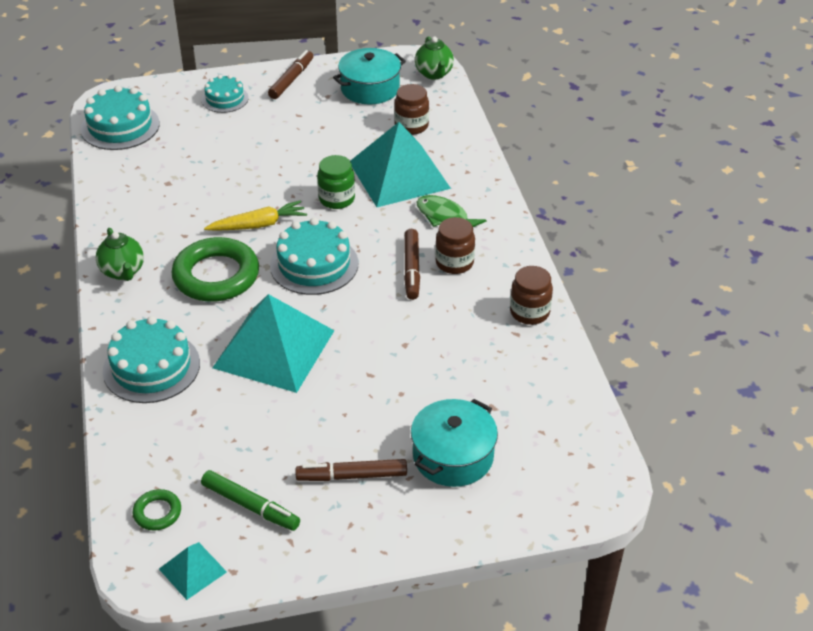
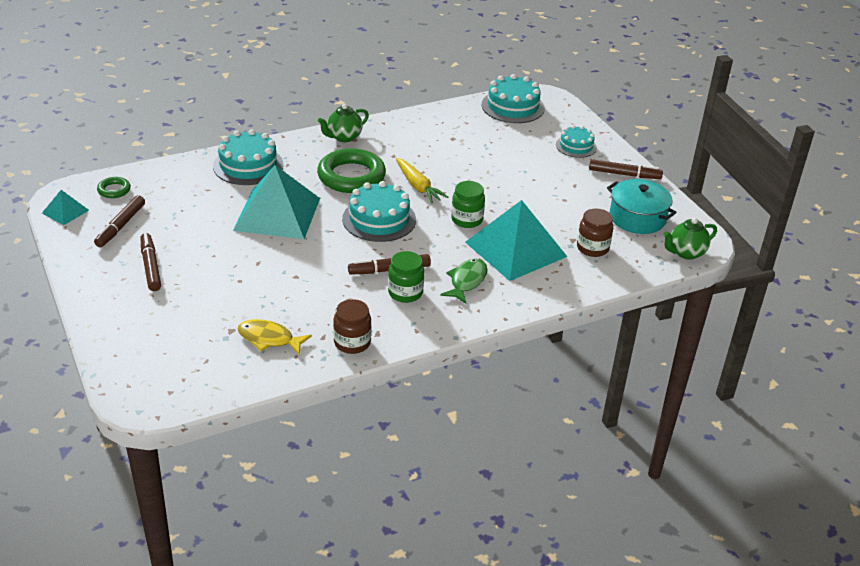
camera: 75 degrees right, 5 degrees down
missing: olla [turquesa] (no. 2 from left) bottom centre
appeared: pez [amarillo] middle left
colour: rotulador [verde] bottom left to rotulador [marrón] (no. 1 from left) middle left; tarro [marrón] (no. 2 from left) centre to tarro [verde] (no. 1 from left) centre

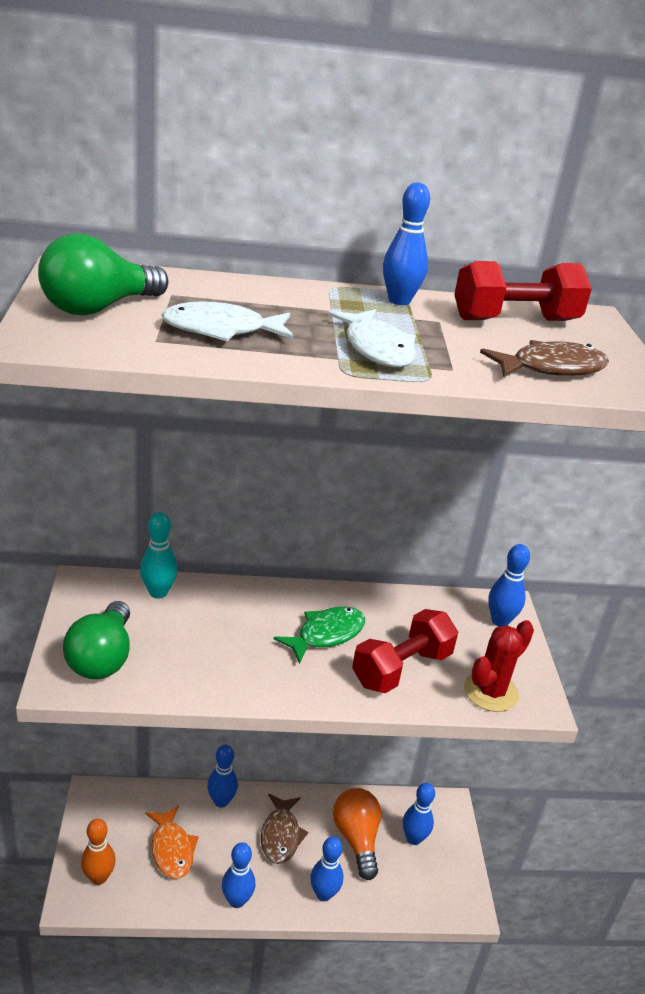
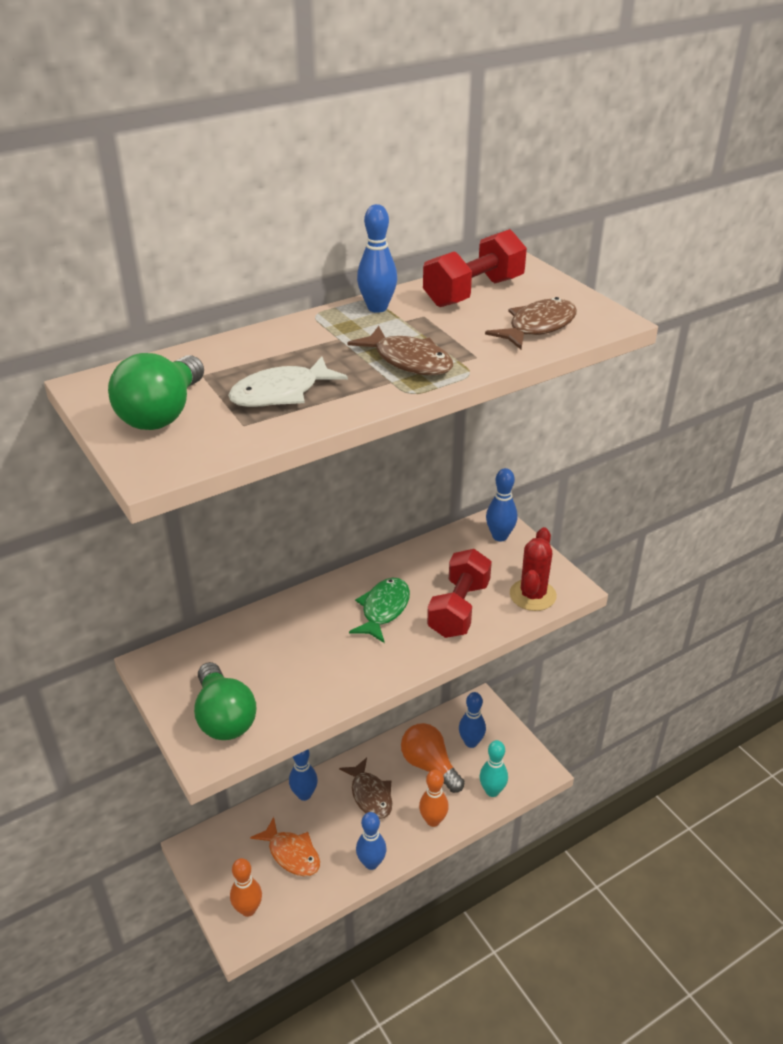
camera: 25 degrees left, 5 degrees up
relocated: bolo [turquesa] middle left to bottom centre
colour: pez [blanco] (no. 2 from left) centre to pez [marrón] (no. 2 from left) centre; bolo [azul] (no. 3 from left) bottom centre to bolo [naranja] (no. 2 from left) bottom centre

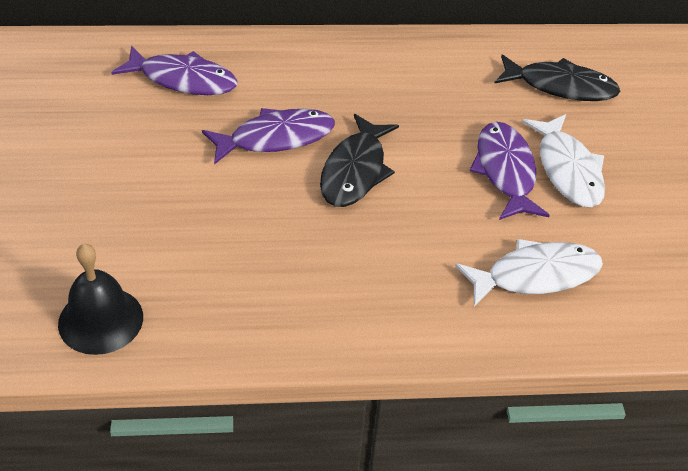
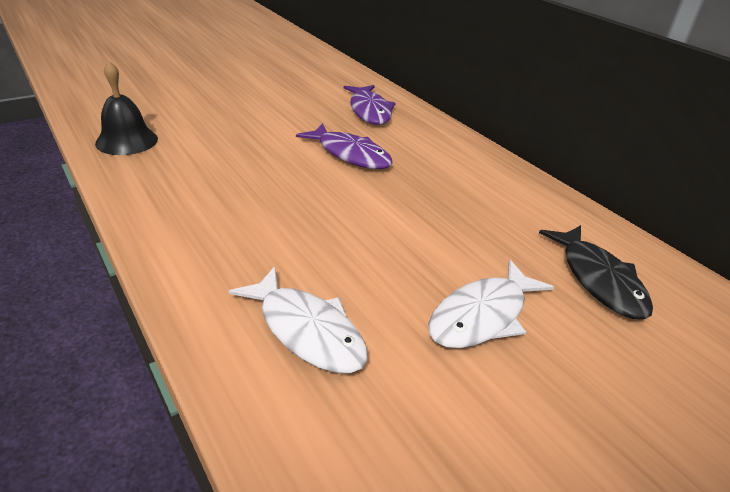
camera: 60 degrees right, 10 degrees down
missing: pez [negro] (no. 1 from left) centre; pez [morado] (no. 3 from left) middle right

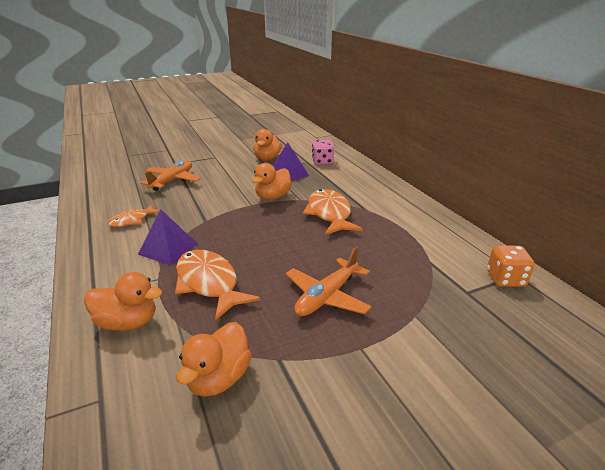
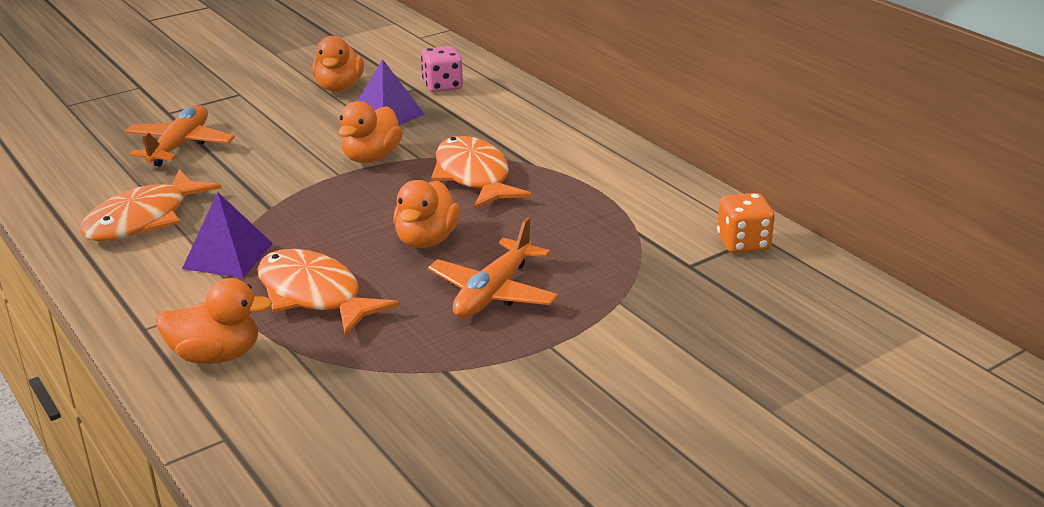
camera: 10 degrees left, 0 degrees up
relocated: pato [naranja] (no. 2 from left in the first image) bottom centre to pato [naranja] (no. 4 from left) centre
size: pez [naranja] (no. 1 from left) middle left = middle left x1.72

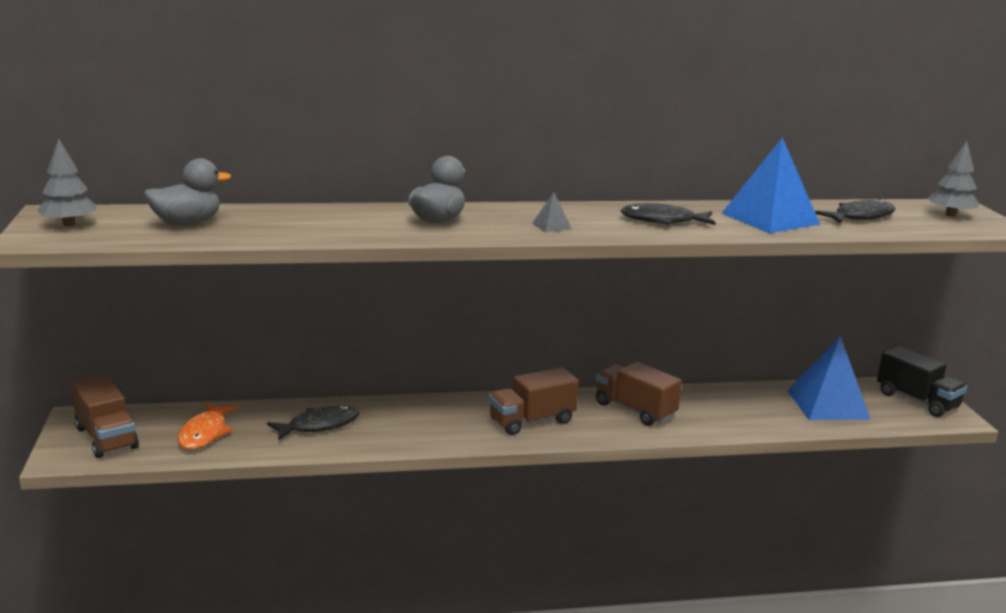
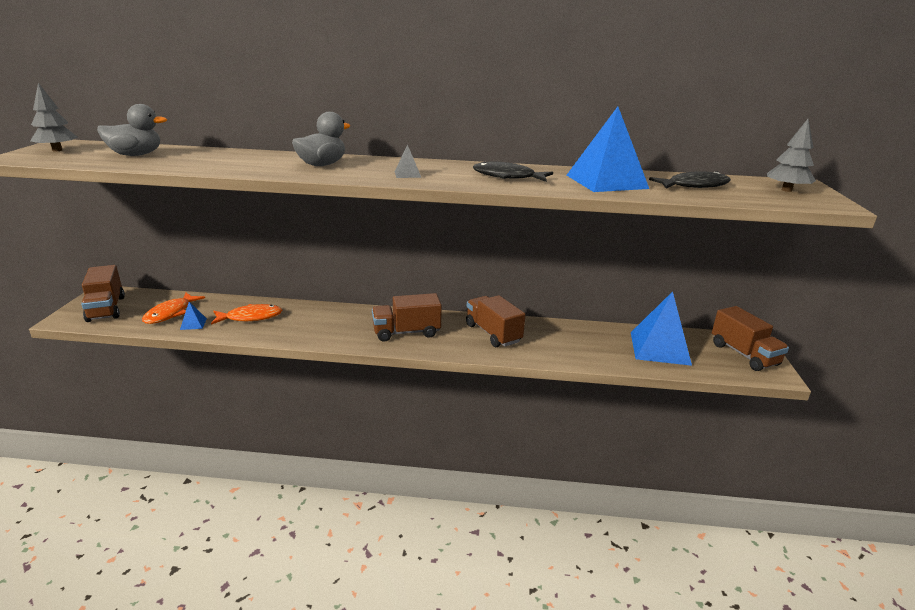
camera: 15 degrees right, 5 degrees up
appeared: pirámide [azul] (no. 1 from left) middle left
colour: pez [negro] (no. 1 from left) bottom left to pez [naranja] (no. 2 from left) middle left; camión [negro] middle right to camión [marrón] (no. 4 from left) middle right

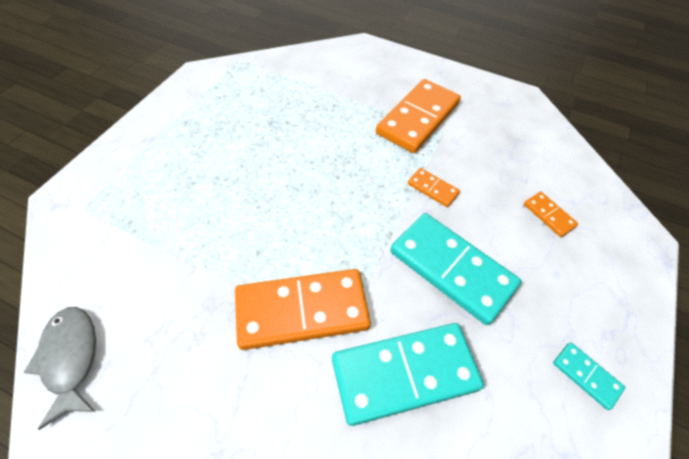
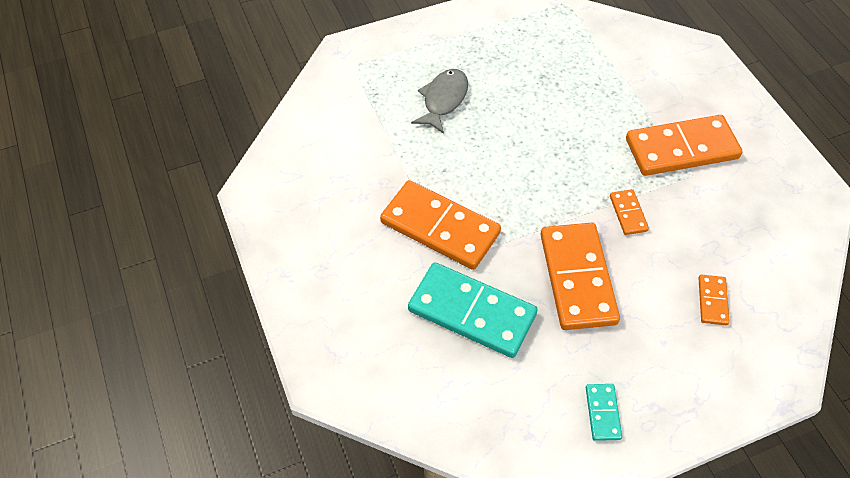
camera: 45 degrees right, 0 degrees up
relocated: pez [gris] bottom left to top centre
colour: ficha de dominó [turquesa] (no. 2 from left) centre to ficha de dominó [naranja] (no. 2 from left) middle right

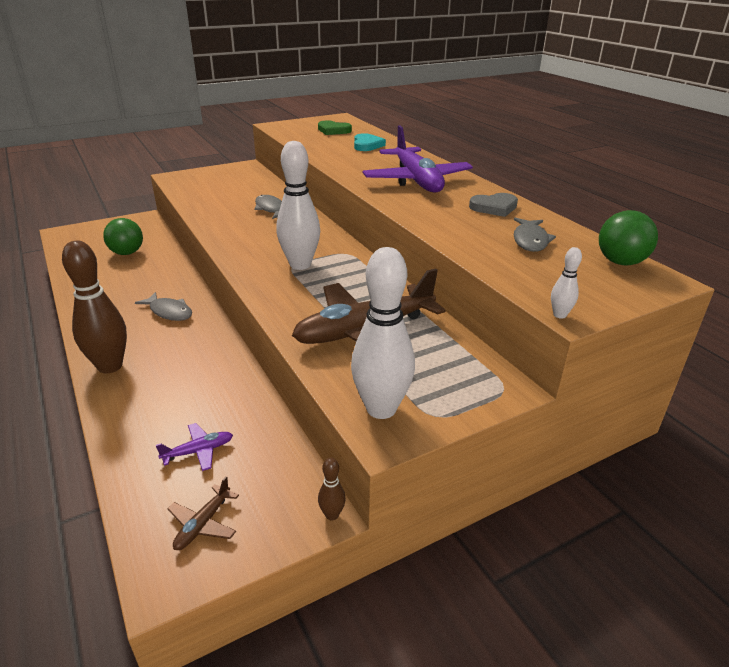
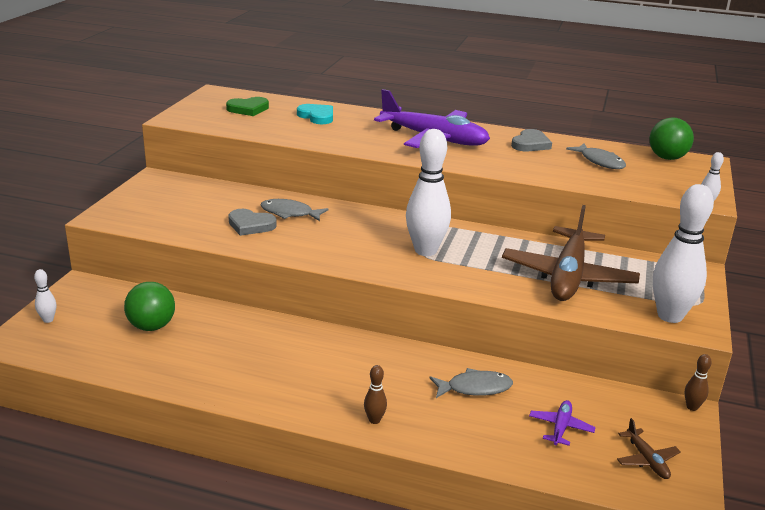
camera: 45 degrees left, 5 degrees down
appeared: bolo [blanco] (no. 1 from left) middle left; corazón [gris] (no. 1 from left) middle left
relocated: pez [gris] (no. 1 from left in the first image) middle left to pez [gris] (no. 2 from left) bottom centre
size: bolo [marrón] (no. 1 from left) middle left = bottom centre x0.43

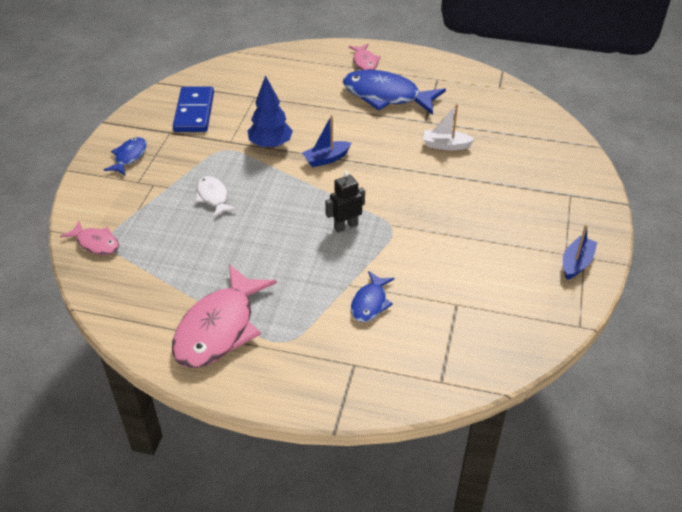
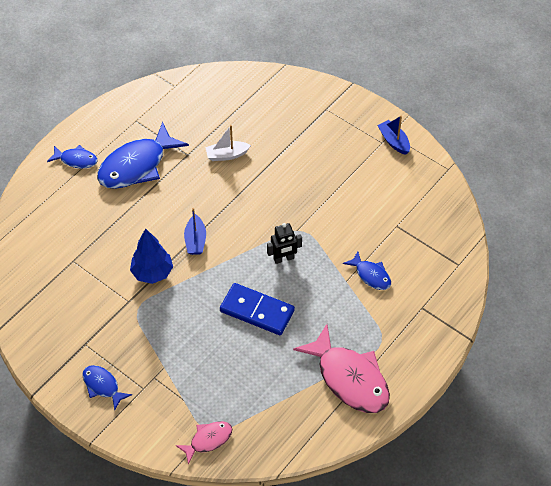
camera: 65 degrees left, 10 degrees up
missing: pez [blanco] middle left
relocated: ficha de dominó [azul] top left to centre
colour: pez [rosa] (no. 3 from left) top centre to pez [azul] (no. 1 from left) top left
spun: barco [blanco] top centre = top centre 45 degrees clockwise; robot [negro] centre = centre 105 degrees counterclockwise

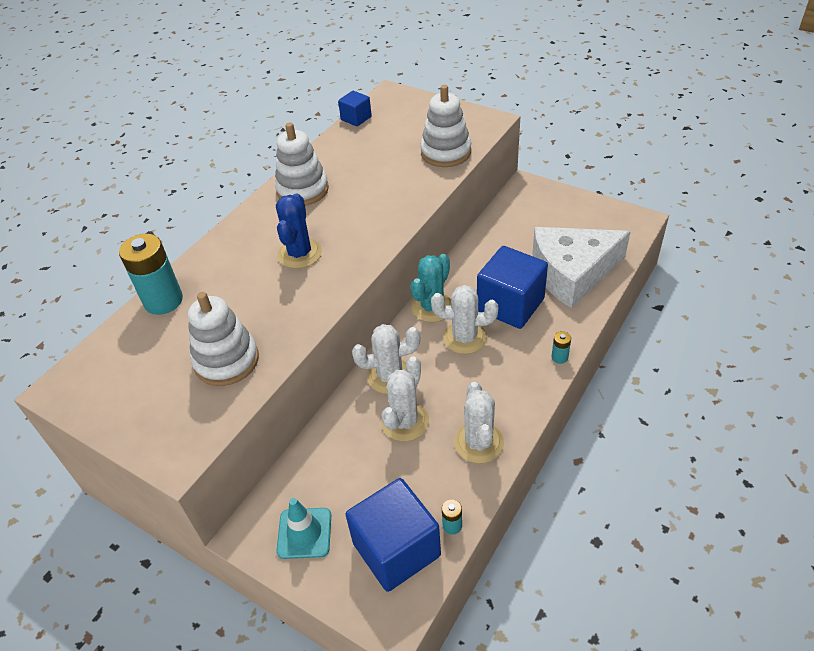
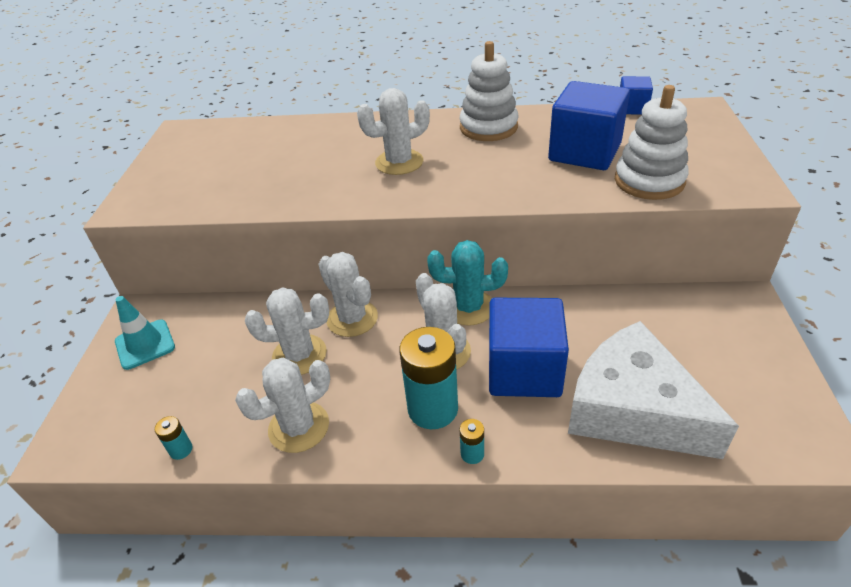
camera: 60 degrees right, 5 degrees down
missing: juguete apilable [blanco] (no. 1 from left) middle left
relocated: pila [turquesa] (no. 1 from left in the first image) middle left to pila [turquesa] (no. 2 from left) centre; cubo [azul] (no. 2 from left) bottom centre to top right
colour: cactus [azul] centre to cactus [blanco] (no. 4 from left) top centre

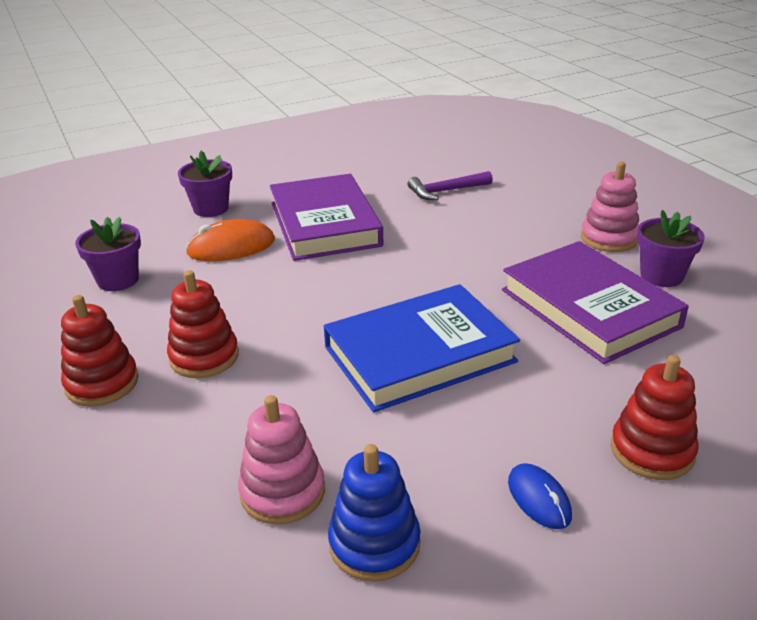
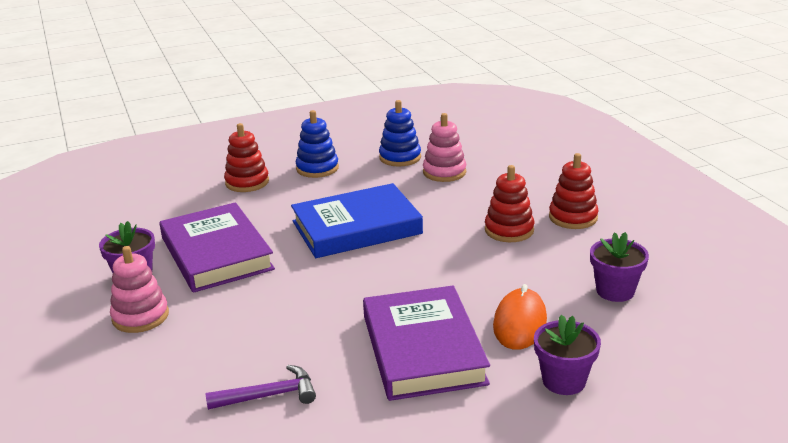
camera: 175 degrees left, 5 degrees down
exchanged: ratón [azul] bottom right to juguete apilable [azul] (no. 1 from left) top centre
spun: ratón [naranja] middle left = bottom centre 60 degrees counterclockwise

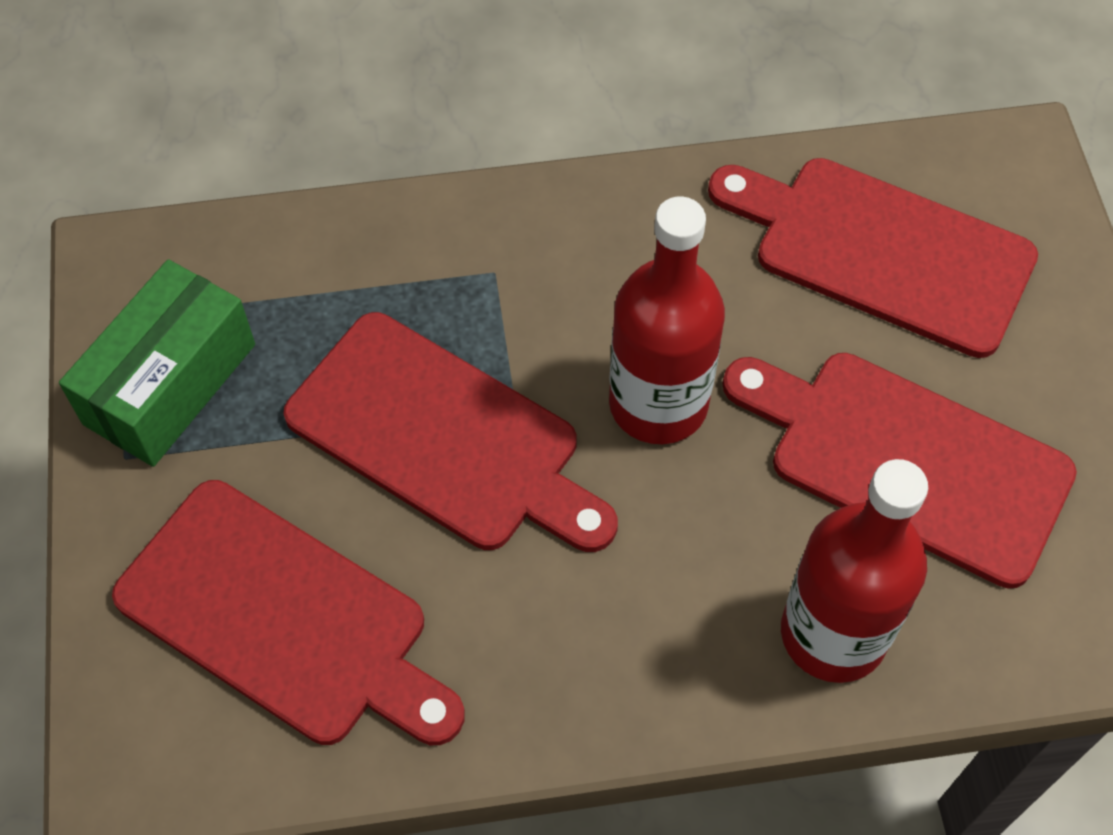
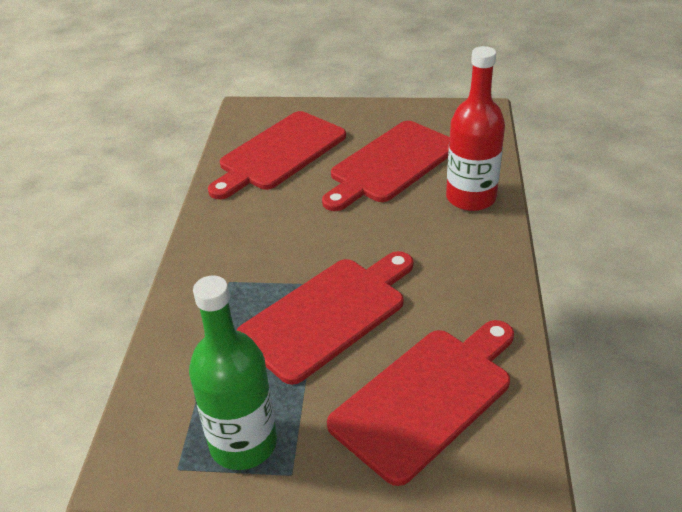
camera: 75 degrees left, 20 degrees down
missing: botella [rojo] (no. 1 from left) centre
exchanged: caja [verde] middle left to botella [verde] bottom centre

